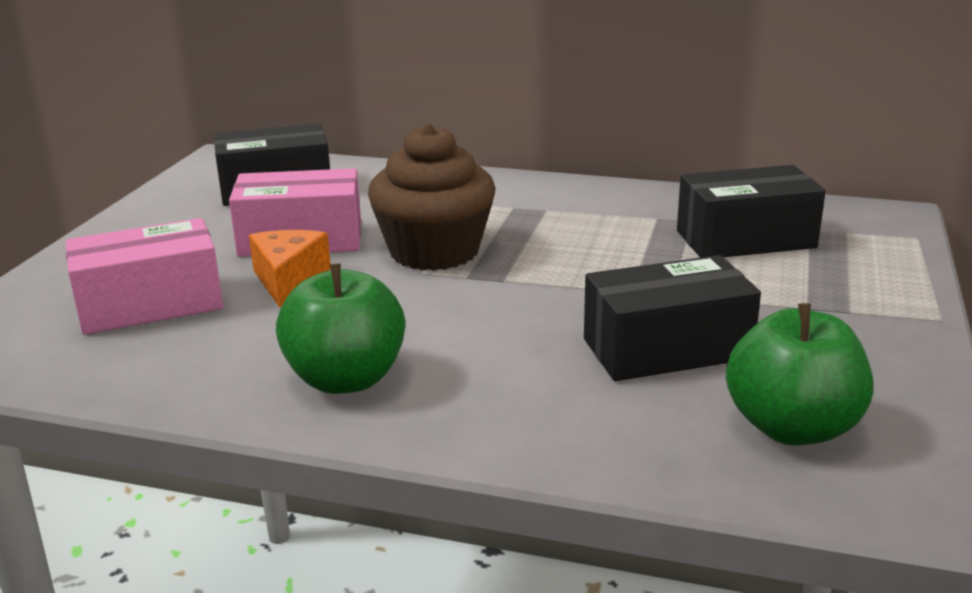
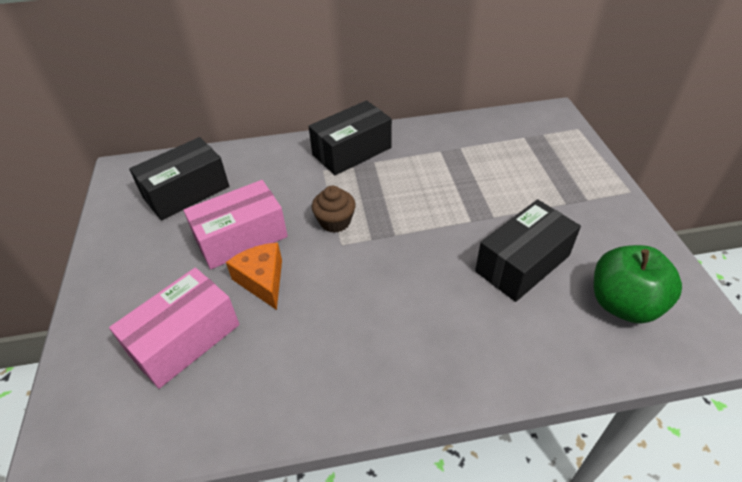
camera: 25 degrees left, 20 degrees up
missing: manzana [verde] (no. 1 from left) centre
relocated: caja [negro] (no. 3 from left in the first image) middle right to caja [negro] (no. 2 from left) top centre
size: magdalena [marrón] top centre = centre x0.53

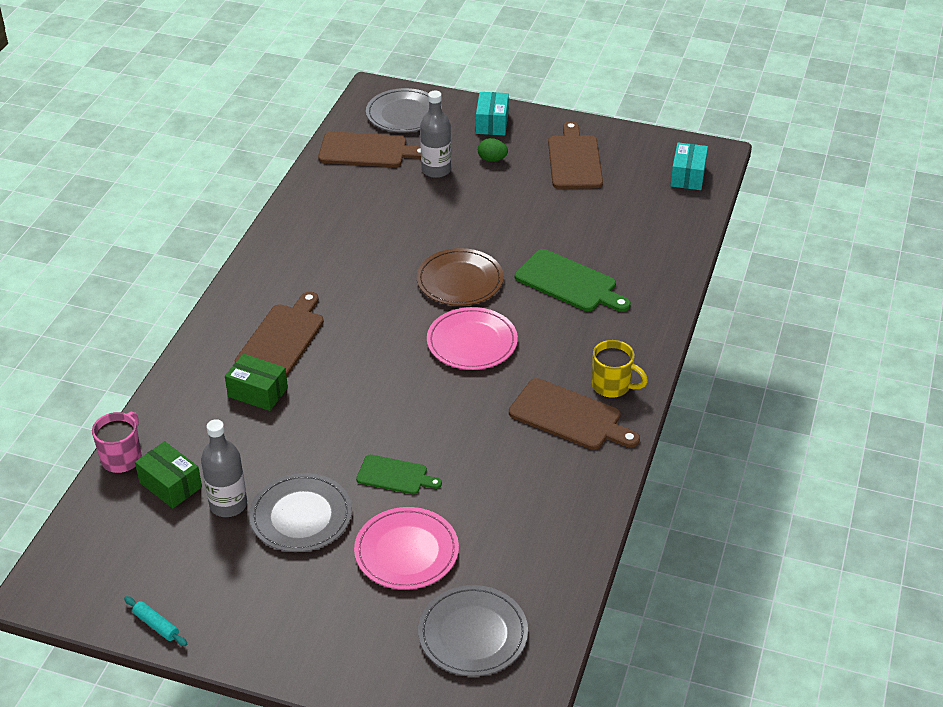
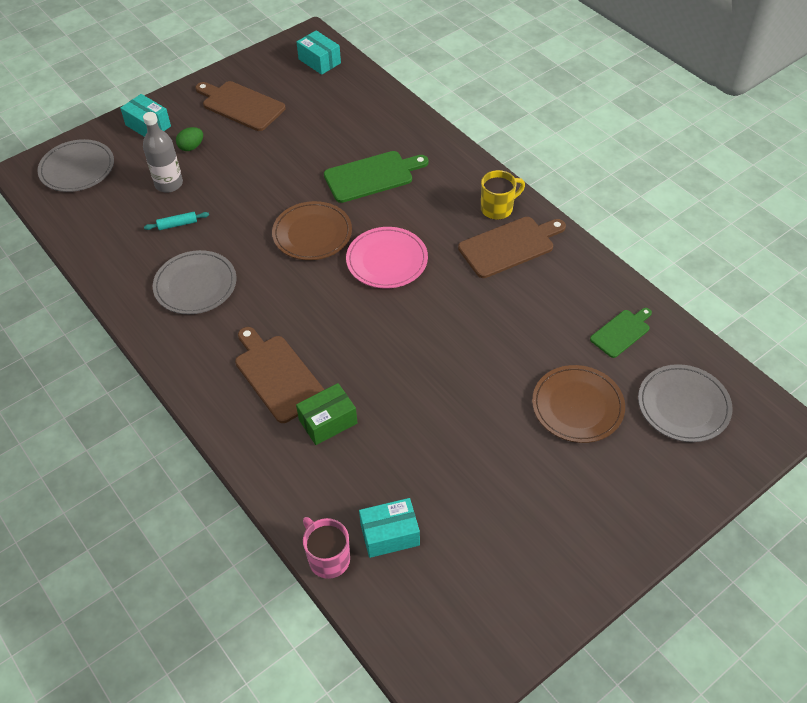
camera: 55 degrees left, 10 degrees up
missing: botella [gris] (no. 1 from left) middle left; tabla de cortar [marrón] (no. 2 from left) top centre
relocated: rodillo [turquesa] bottom left to top left; plato [gris] (no. 1 from left in the first image) bottom left to plato [gris] (no. 2 from left) middle left; tabla de cortar [verde] (no. 1 from left in the first image) bottom centre to tabla de cortar [verde] (no. 2 from left) middle right
colour: caja [verde] (no. 1 from left) bottom left to caja [turquesa] (no. 3 from left) bottom centre; plato [rosa] (no. 1 from left) bottom centre to plato [marrón] (no. 2 from left) middle right

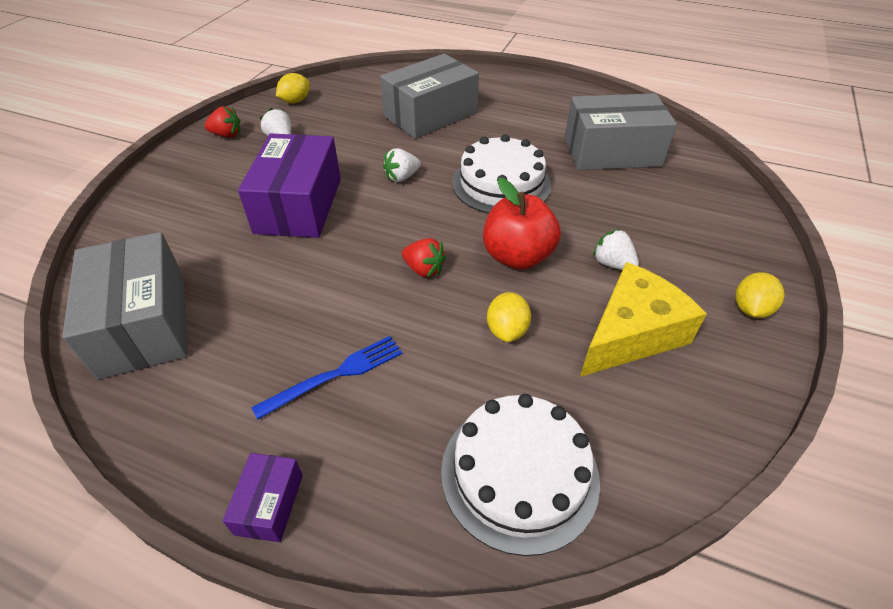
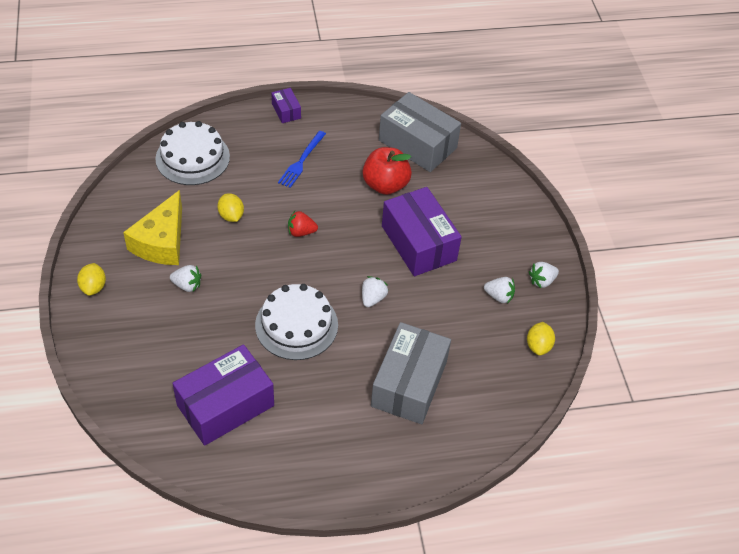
camera: 145 degrees right, 5 degrees up
relocated: manzana [rojo] centre to top centre
colour: caja [gris] (no. 3 from left) top right to caja [morado] (no. 1 from left) bottom left; fresa [rojo] (no. 1 from left) top left to fresa [blanco] (no. 4 from left) middle right

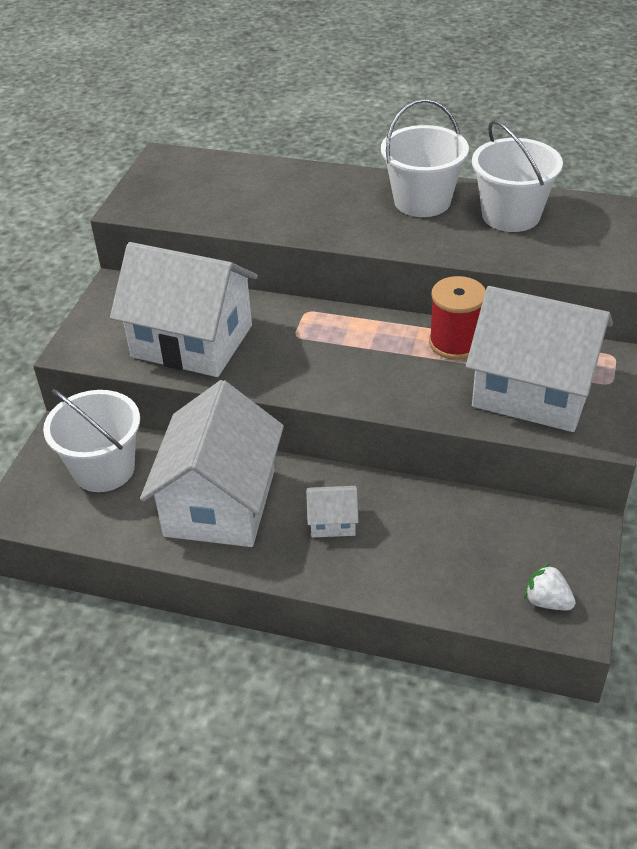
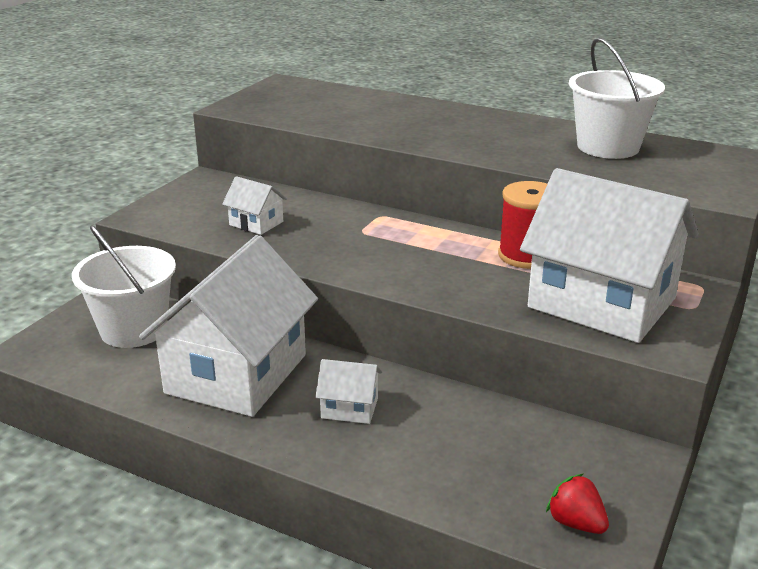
camera: 10 degrees right, 15 degrees down
missing: balde [blanco] (no. 2 from left) top right
colour: fresa [blanco] bottom right to fresa [rojo] bottom right
size: casa [blanco] (no. 1 from left in the first image) middle left = centre x0.41

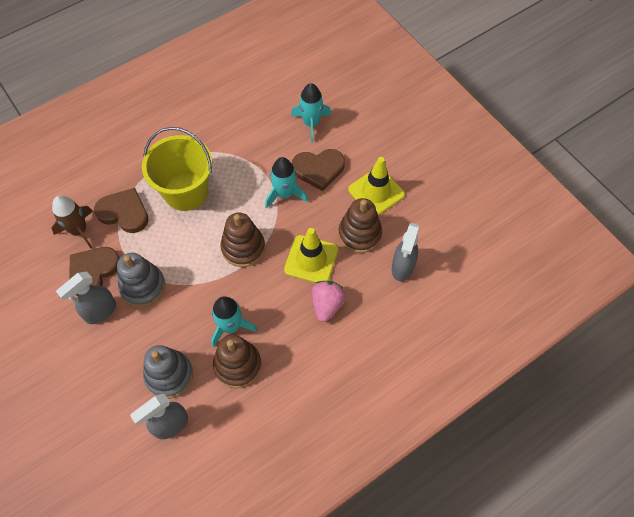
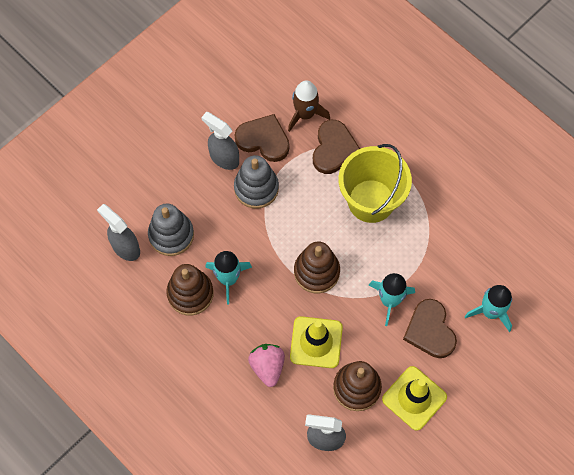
camera: 80 degrees right, 5 degrees up
spun: fresa [rosa] centre = bottom centre 105 degrees counterclockwise

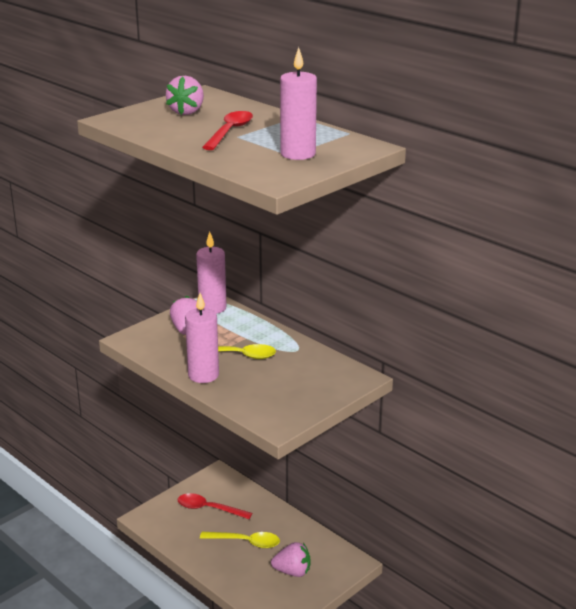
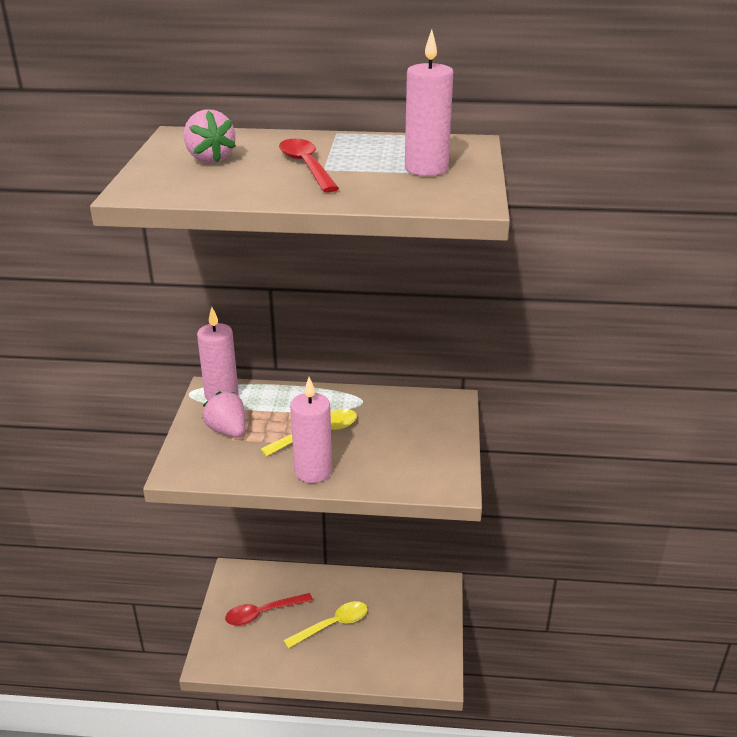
camera: 40 degrees left, 5 degrees up
missing: fresa [rosa] (no. 3 from left) bottom centre

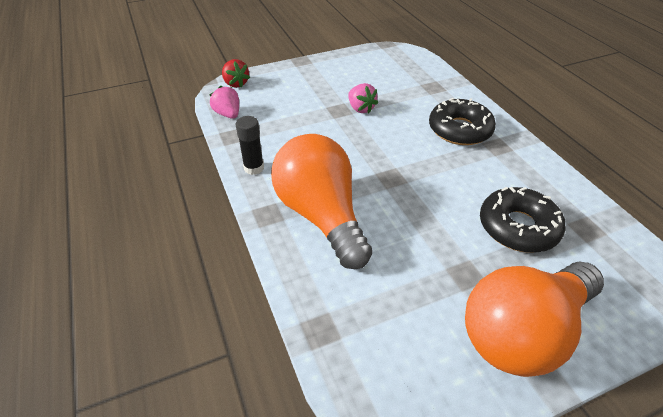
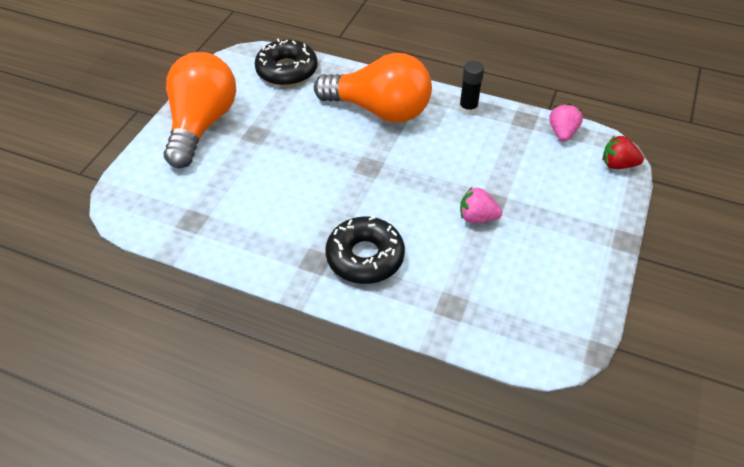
camera: 135 degrees right, 5 degrees up
relocated: rosquilla [negro] (no. 2 from left in the first image) middle right to rosquilla [negro] (no. 1 from left) top centre
spun: fresa [rosa] (no. 1 from left in the first image) top centre = top right 90 degrees counterclockwise

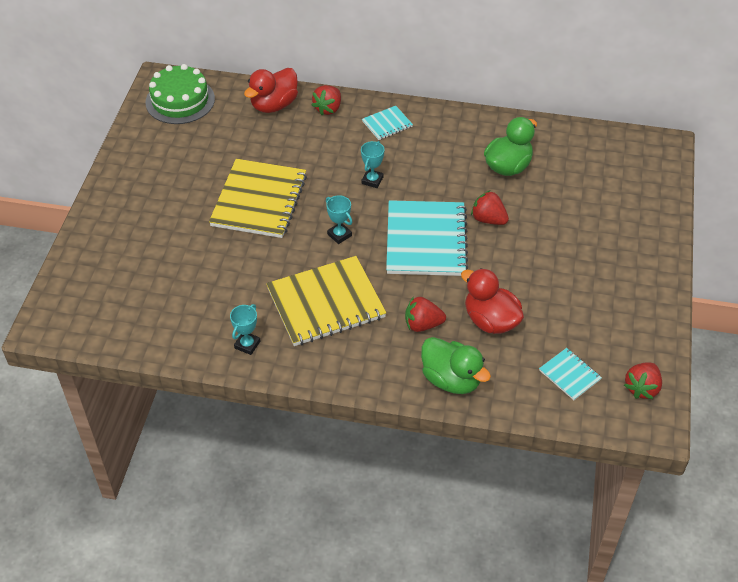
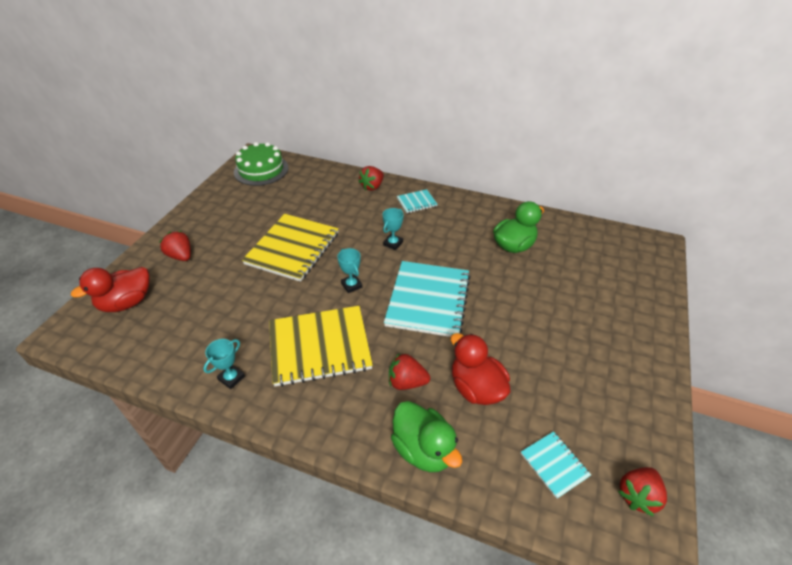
camera: 10 degrees right, 5 degrees down
relocated: pato [rojo] (no. 1 from left) top centre to middle left; fresa [rojo] (no. 3 from left in the first image) centre to fresa [rojo] (no. 1 from left) middle left

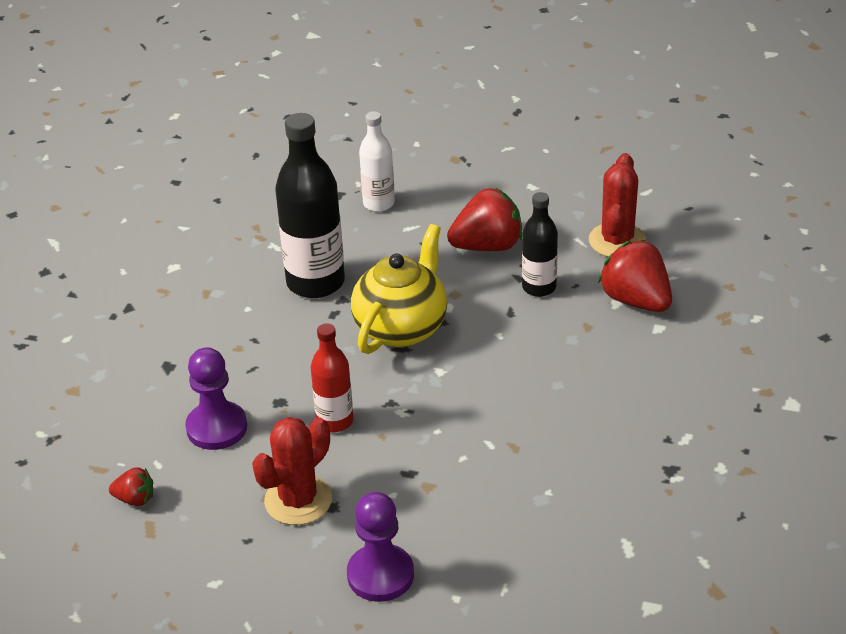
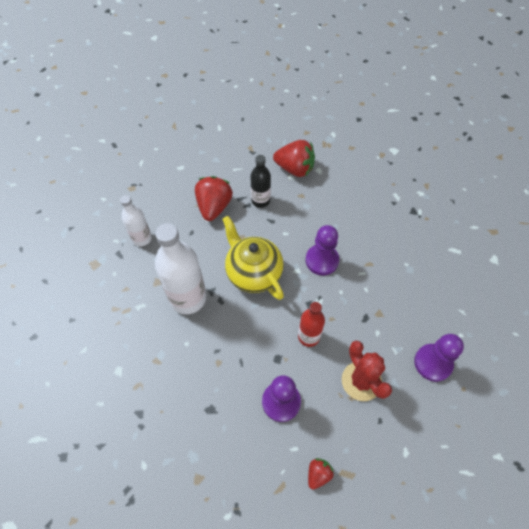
camera: 65 degrees left, 20 degrees up
missing: cactus [rojo] (no. 2 from left) top right
appeared: peón [morado] (no. 2 from left) centre
colour: botella [negro] (no. 1 from left) top centre to botella [blanco] (no. 2 from left) centre
spun: fresa [rojo] (no. 3 from left in the first image) middle right = top centre 150 degrees counterclockwise

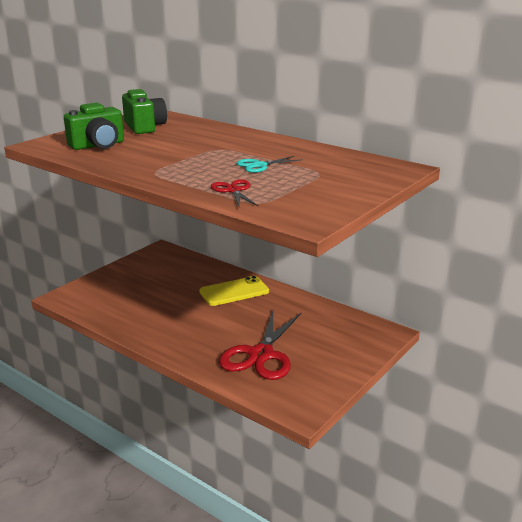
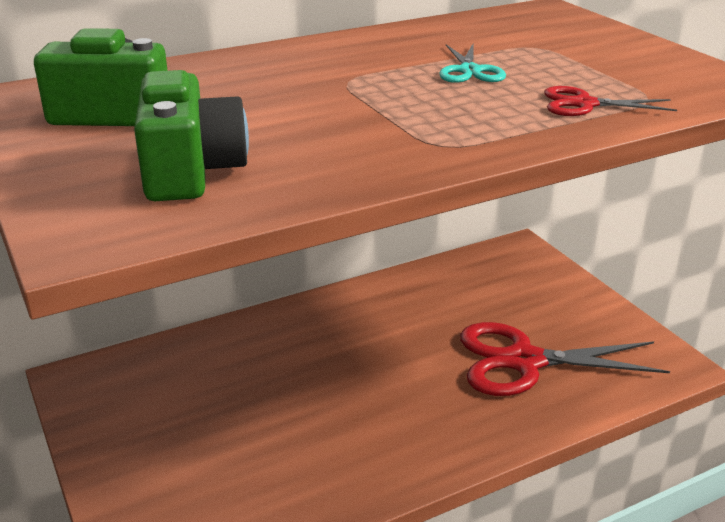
camera: 65 degrees left, 5 degrees up
missing: móvil [amarillo] centre
spun: tijeras [rojo] (no. 2 from left in the first image) centre = bottom right 135 degrees clockwise

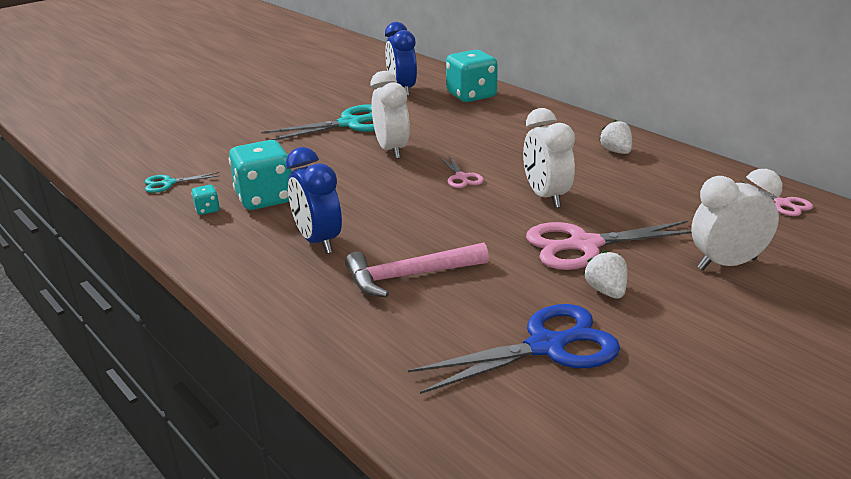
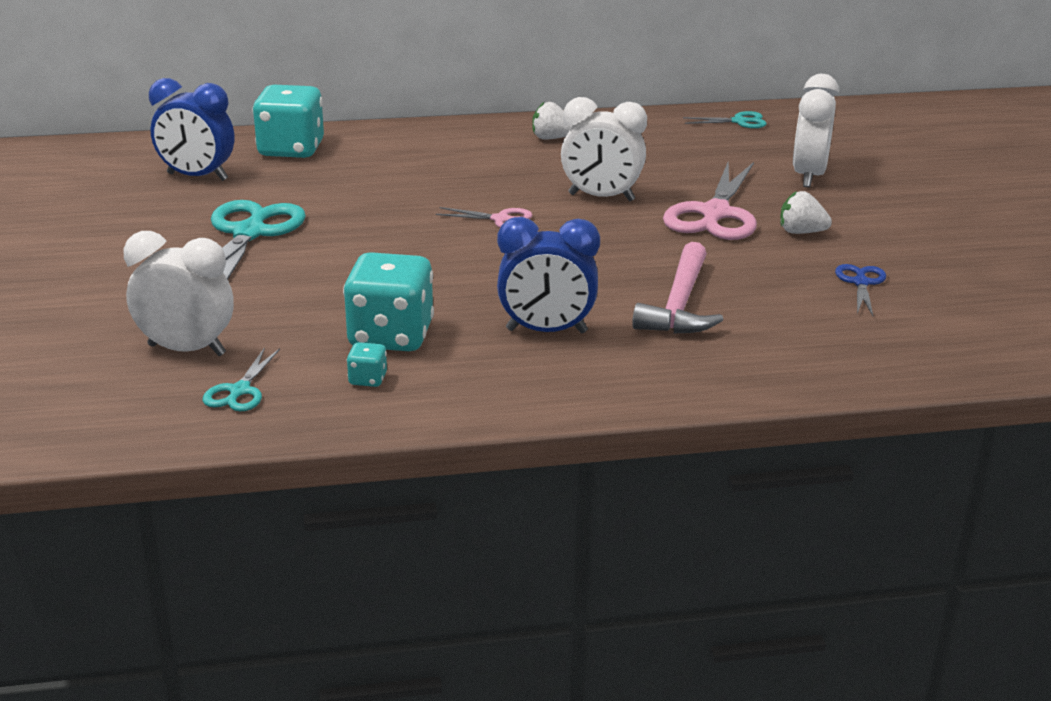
camera: 60 degrees left, 0 degrees up
relocated: despertador [blanco] (no. 1 from left) top centre to middle left
colour: tijeras [rosa] (no. 3 from left) middle right to tijeras [turquesa] (no. 3 from left) top right
size: tijeras [azul] bottom centre = middle right x0.50

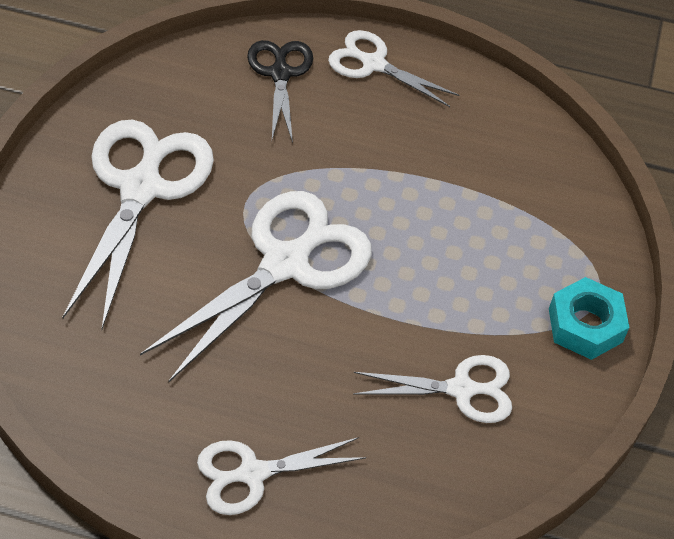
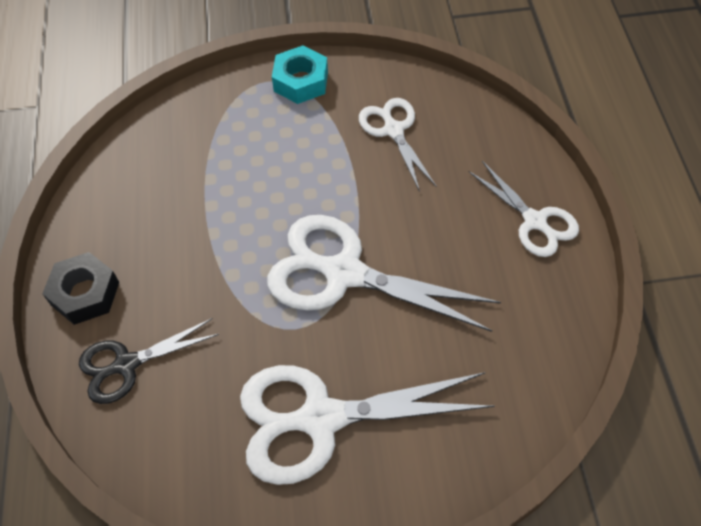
camera: 105 degrees left, 5 degrees up
exchanged: tijeras [blanco] (no. 4 from left) top centre to tuerca [negro] middle left

